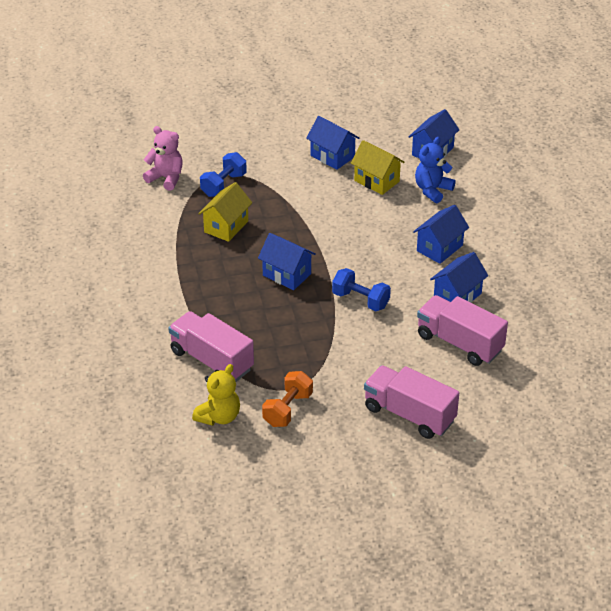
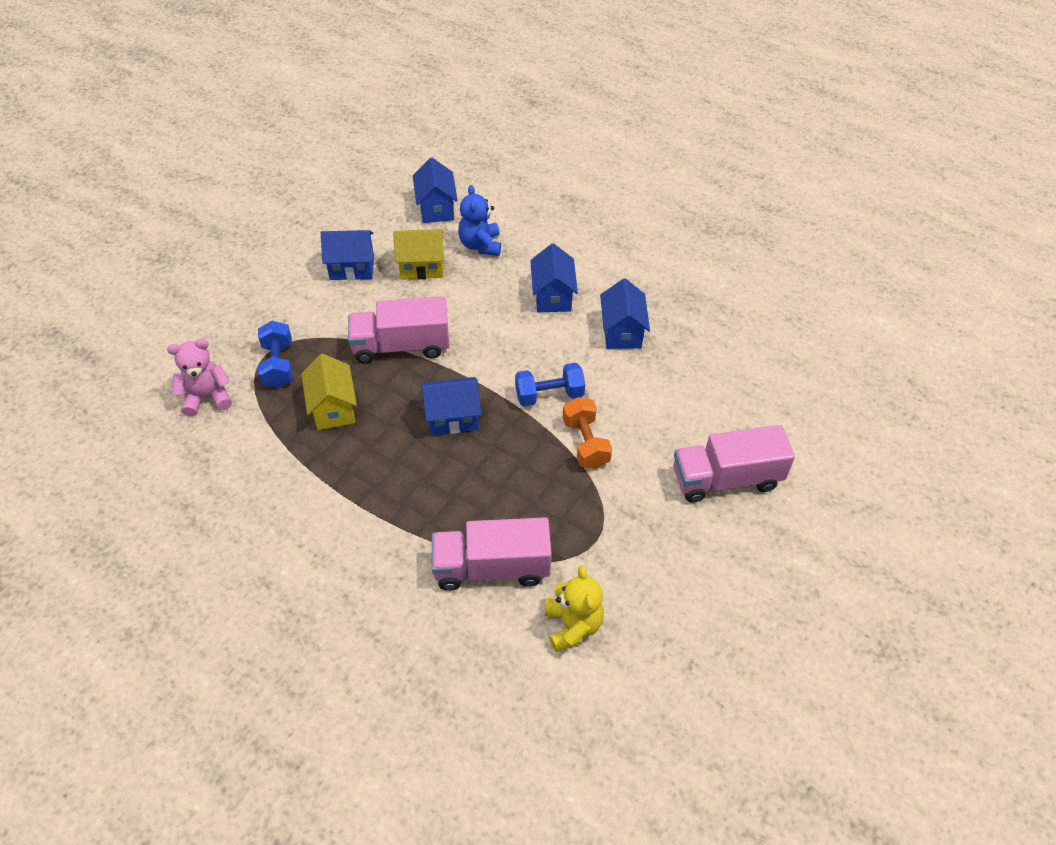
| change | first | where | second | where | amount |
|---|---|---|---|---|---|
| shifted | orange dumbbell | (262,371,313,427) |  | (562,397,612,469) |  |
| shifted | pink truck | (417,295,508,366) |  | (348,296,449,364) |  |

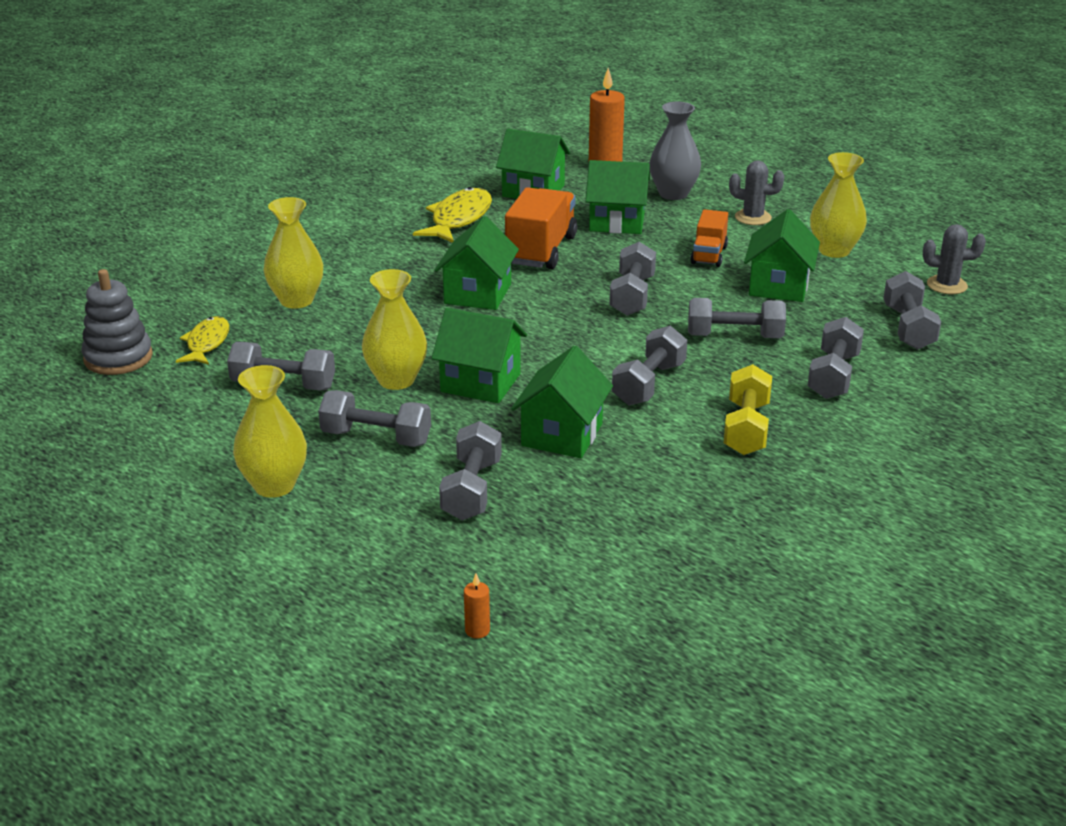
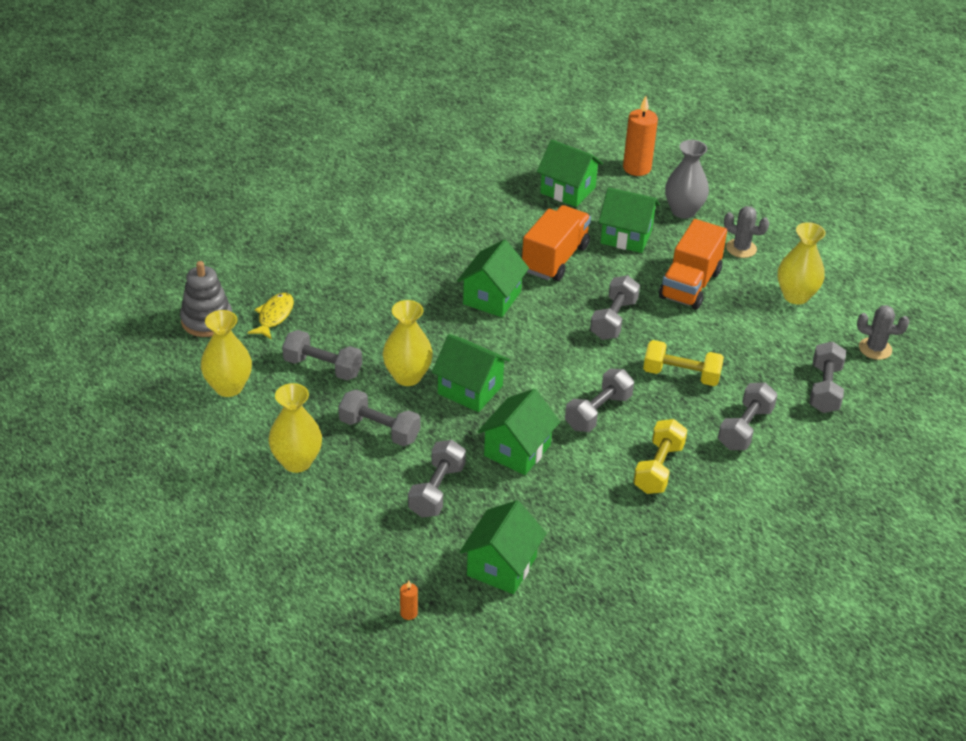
| change | first | where | second | where | amount |
|---|---|---|---|---|---|
| gone | yellow fish | (413,187,492,243) |  |  |  |
| shifted | yellow vase | (263,197,323,309) |  | (201,310,252,397) |  |
| shifted | green house | (744,209,820,302) |  | (460,500,546,594) |  |
| repainted | grey dumbbell | (688,298,786,338) | yellow dumbbell | (643,340,724,386) |  |
| scaled | orange truck | (690,209,728,267) |  | (659,219,727,310) | x1.69 |

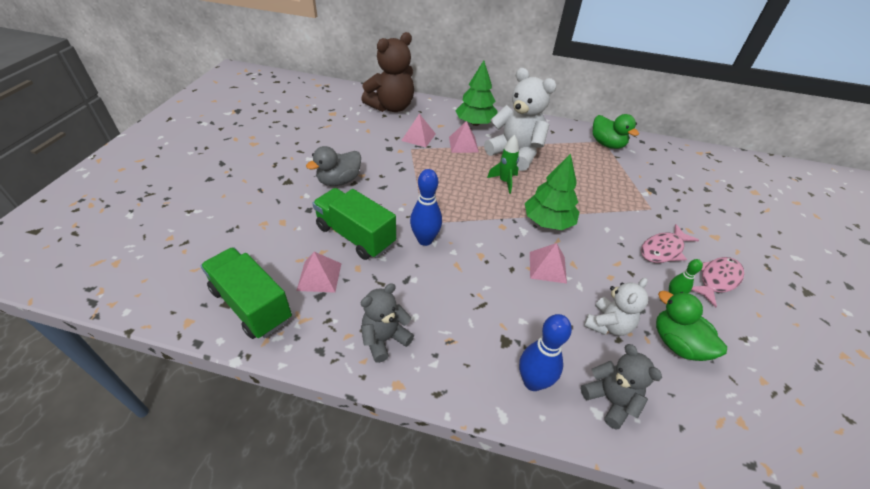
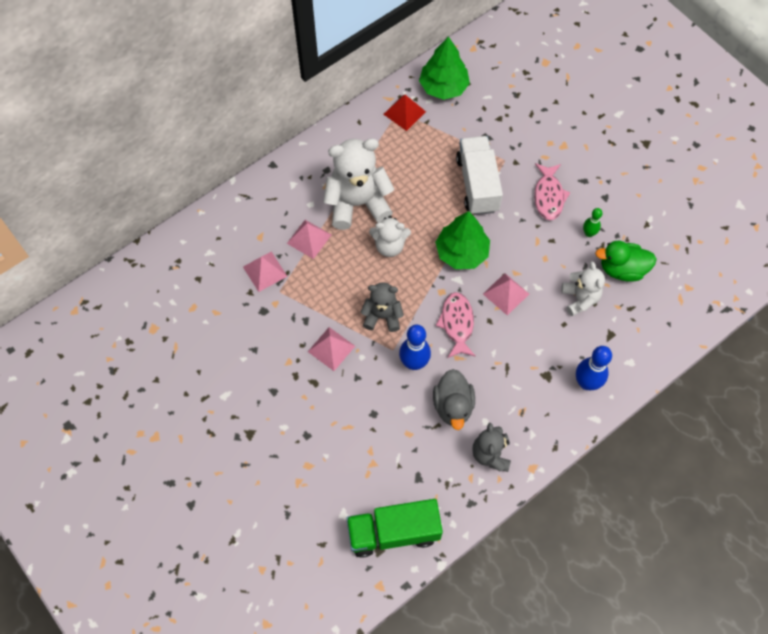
| change | first | where | second | where | amount |
|---|---|---|---|---|---|
| gone | green truck | (312,188,396,260) |  |  |  |
| gone | brown teddy bear | (361,32,414,112) |  |  |  |
| new |  |  | white truck | (456,136,503,215) |  |
| shifted | pink pyramid | (296,252,342,293) |  | (308,327,355,371) |  |
| shifted | grey duck | (306,146,361,186) |  | (433,369,475,430) |  |
| shifted | green tree | (455,60,498,126) |  | (419,36,470,100) |  |
| shifted | grey teddy bear | (581,344,662,430) |  | (360,282,404,332) |  |
| shifted | pink fish | (692,257,744,308) |  | (436,292,476,358) |  |
| swapped | green rocket | (487,135,519,194) | white teddy bear | (369,216,411,257) |  |
| swapped | green duck | (593,114,639,149) | red pyramid | (383,95,426,131) |  |

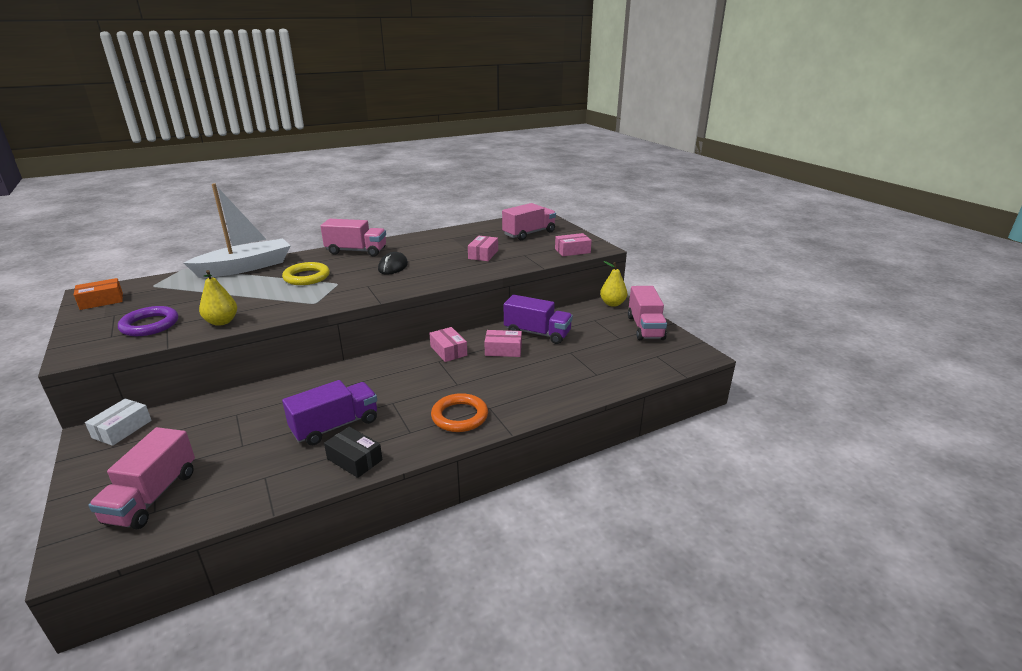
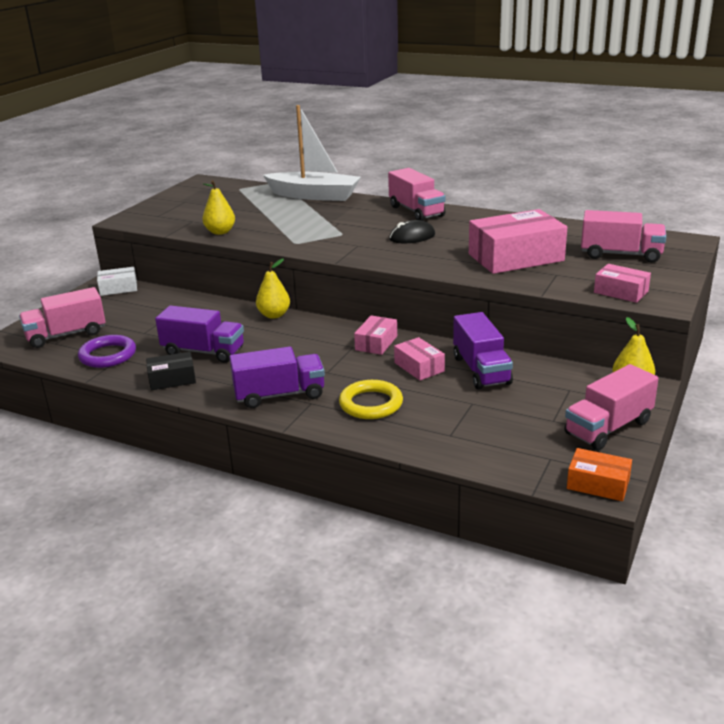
| change | first | where | second | where | amount |
|---|---|---|---|---|---|
| new |  |  | yellow pear | (256,258,290,319) |  |
| shifted | orange box | (74,278,123,310) |  | (567,448,632,501) |  |
| shifted | purple ring | (118,306,178,336) |  | (78,335,136,368) |  |
| shifted | yellow ring | (282,262,330,285) |  | (339,380,403,419) |  |
| swapped | orange ring | (431,393,488,432) | purple truck | (230,347,325,408) |  |
| rotated | black box | (324,427,382,478) |  | (146,352,196,390) | 75 degrees clockwise |
| scaled | pink box | (468,236,498,261) |  | (469,209,567,274) | x1.94 |

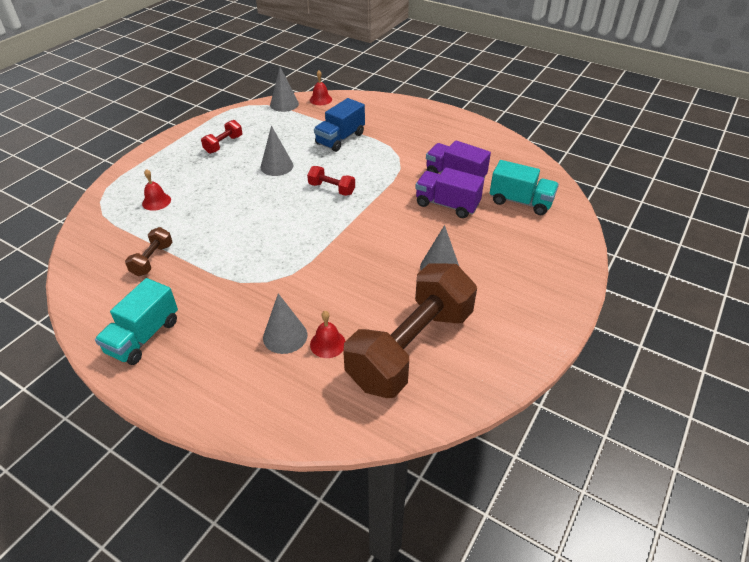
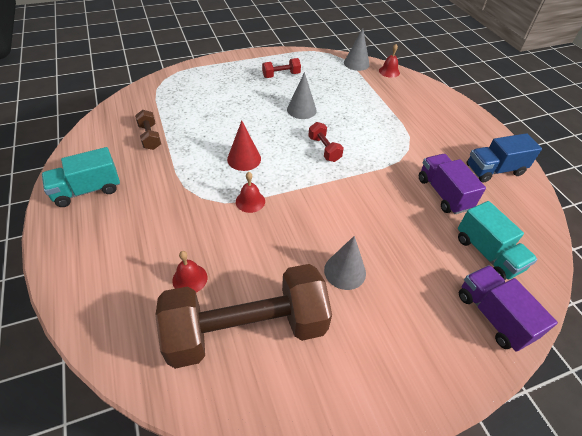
| change | first | where | second | where | amount |
|---|---|---|---|---|---|
| gone | grey cone | (263,293,307,354) |  |  |  |
| new |  |  | red cone | (227,120,261,171) |  |
| shifted | red bell | (142,169,171,211) |  | (236,172,265,213) |  |
| shifted | blue truck | (314,98,365,152) |  | (467,133,542,183) |  |
| shifted | purple truck | (415,167,484,218) |  | (459,265,558,352) |  |
| rotated | brown dumbbell | (125,227,173,276) |  | (135,110,161,150) | 75 degrees counterclockwise |

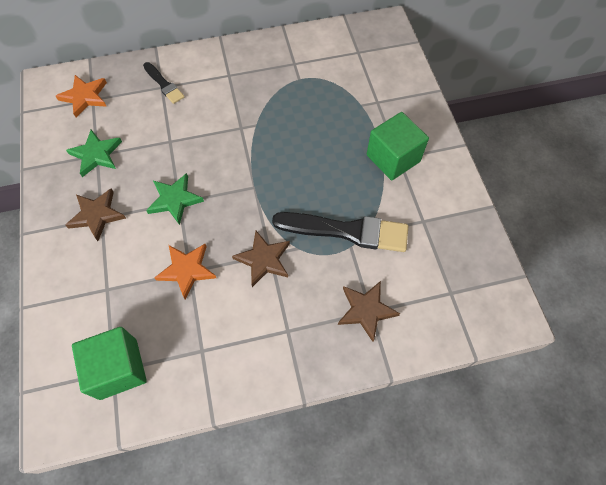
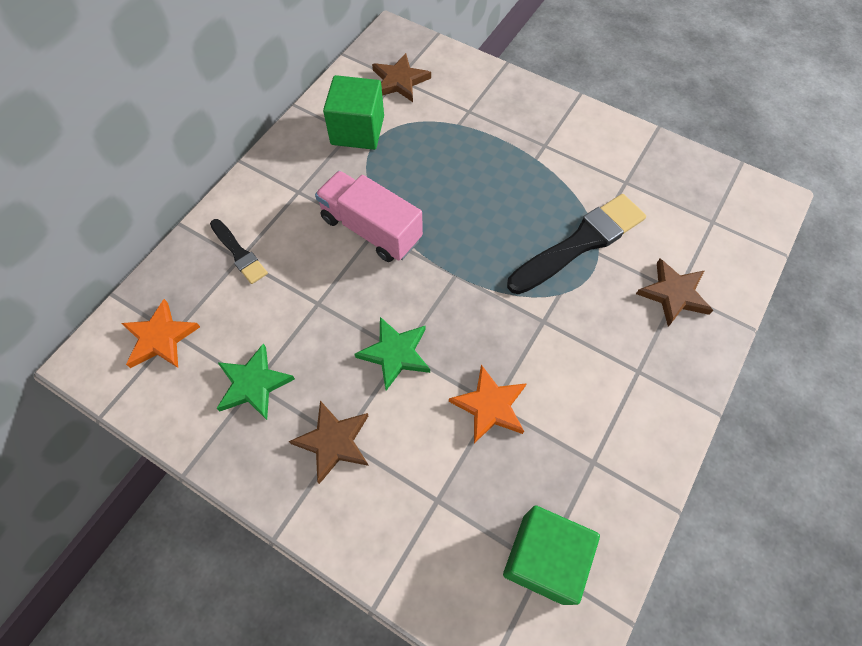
| change | first | where | second | where | amount |
|---|---|---|---|---|---|
| new |  |  | pink truck | (315,171,423,262) |  |
| shifted | brown star | (232,231,290,287) |  | (372,53,431,102) |  |
| shifted | green cube | (367,112,429,180) |  | (323,75,384,150) |  |
| rotated | black brush | (143,62,184,104) |  | (210,219,268,284) | 45 degrees clockwise |

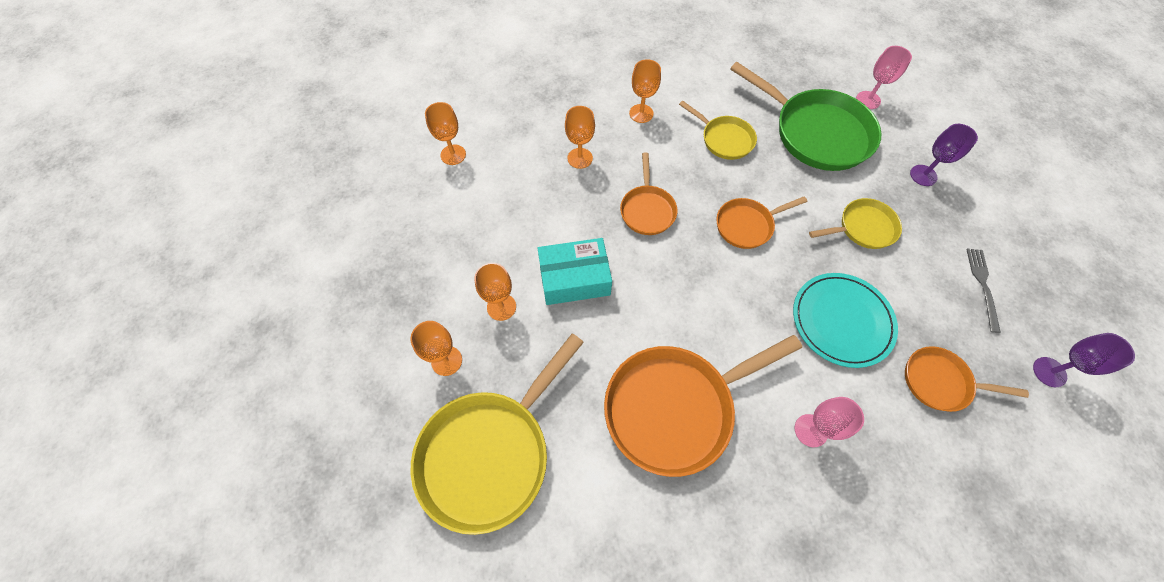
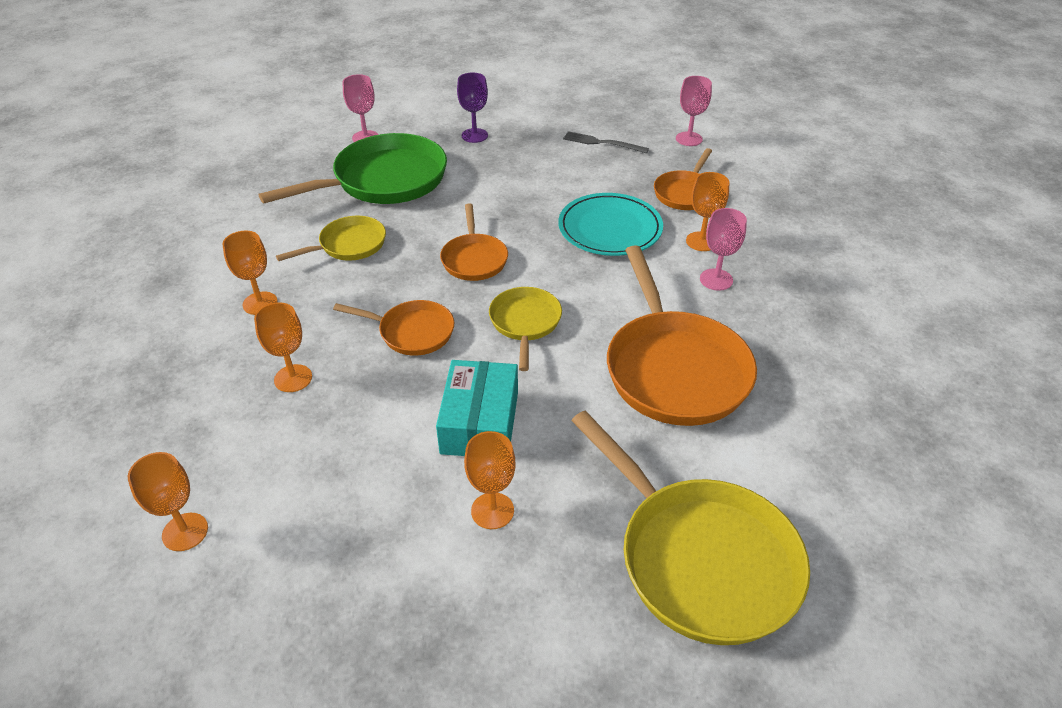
| change | first | where | second | where | amount |
|---|---|---|---|---|---|
| shifted | orange goblet | (410,321,462,376) |  | (686,172,729,251) |  |
| shifted | yellow pan | (809,198,902,249) |  | (489,287,562,371) |  |
| repainted | purple goblet | (1033,333,1135,387) | pink goblet | (676,76,712,146) |  |

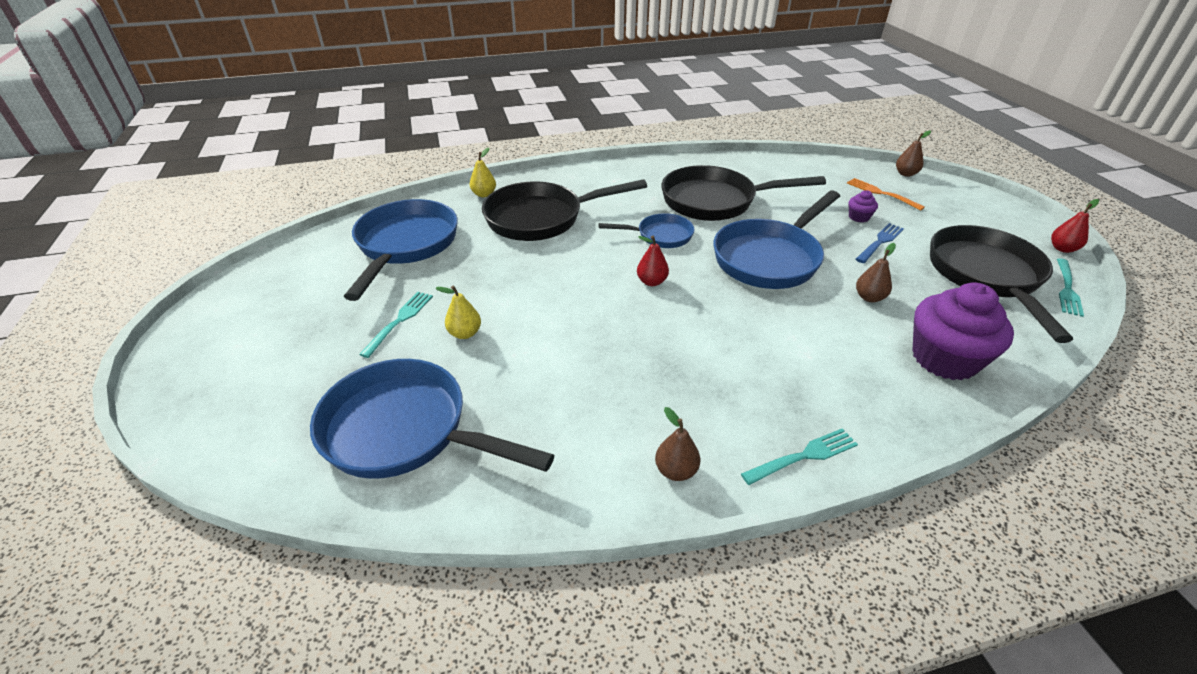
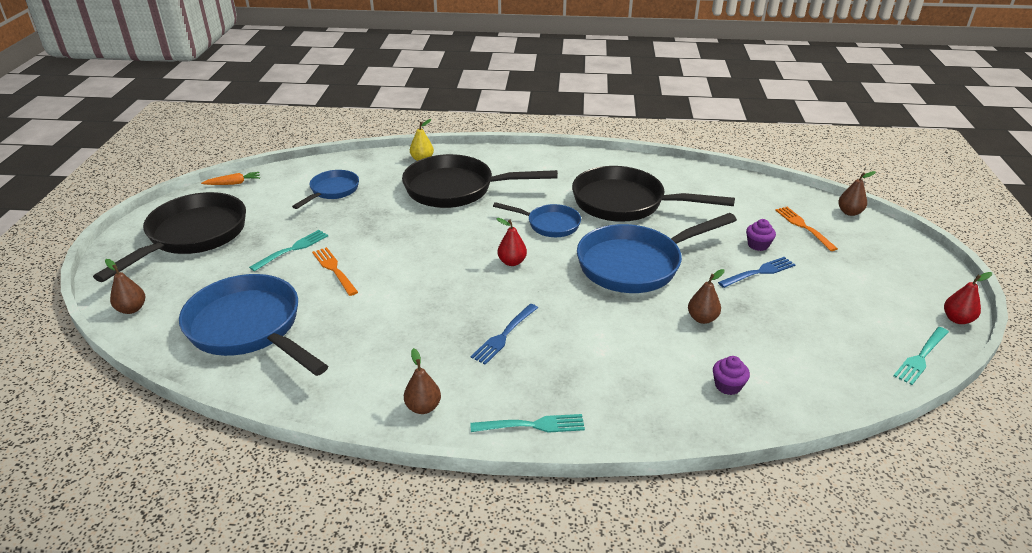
| change | first | where | second | where | amount |
|---|---|---|---|---|---|
| new |  |  | brown pear | (105,259,145,314) |  |
| new |  |  | orange carrot | (201,172,260,185) |  |
| new |  |  | blue fork | (471,304,538,365) |  |
| shifted | black pan | (930,225,1073,343) |  | (93,192,246,282) |  |
| swapped | yellow pear | (436,285,481,339) | orange fork | (312,247,358,296) |  |
| scaled | blue pan | (344,199,458,301) |  | (292,170,359,209) | x0.55 |
| scaled | purple cupcake | (912,282,1014,380) |  | (713,356,750,395) | x0.43 |

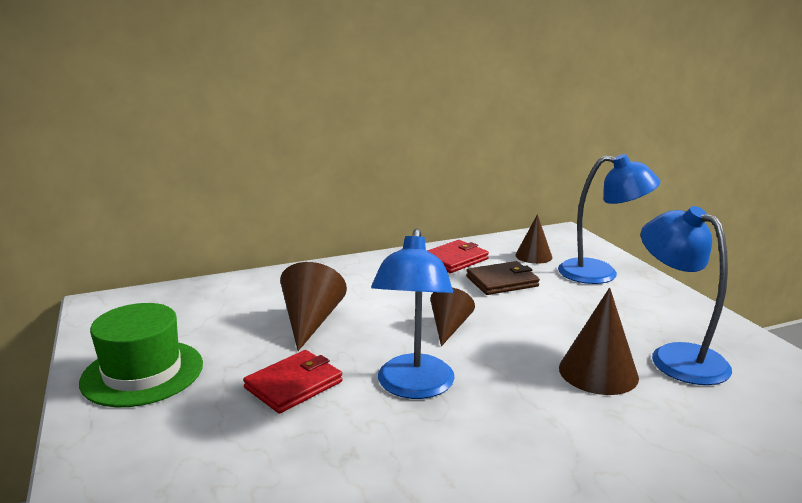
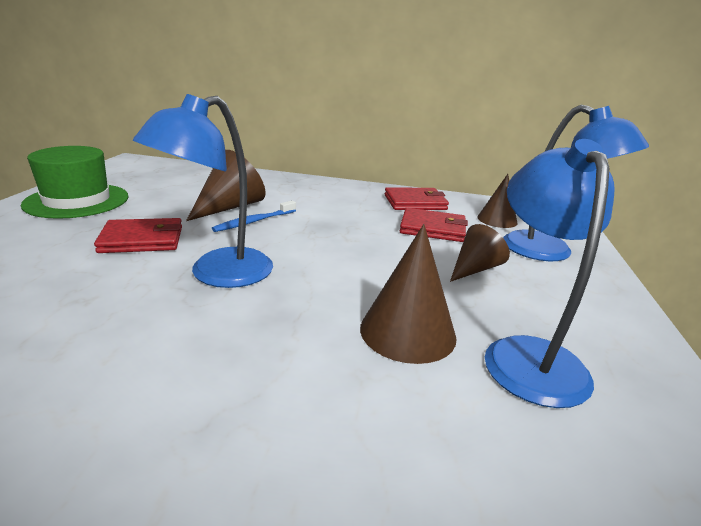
| change | first | where | second | where | amount |
|---|---|---|---|---|---|
| new |  |  | blue toothbrush | (212,201,296,232) |  |
| shifted | brown cone | (430,288,475,346) |  | (450,224,510,282) |  |
| repainted | brown wallet | (466,261,540,295) | red wallet | (400,208,468,242) |  |

